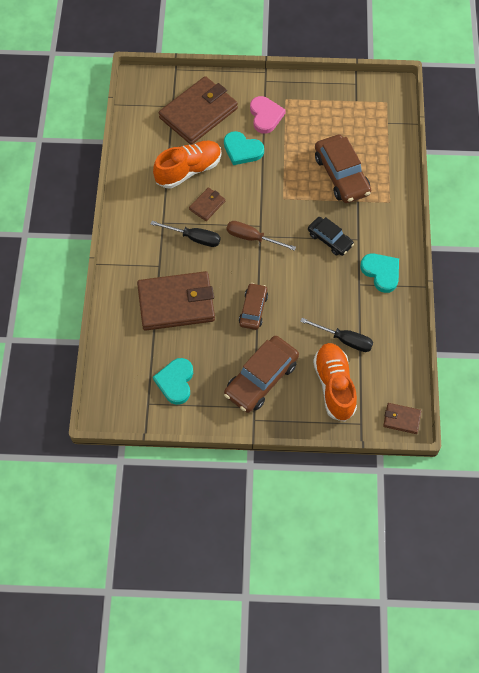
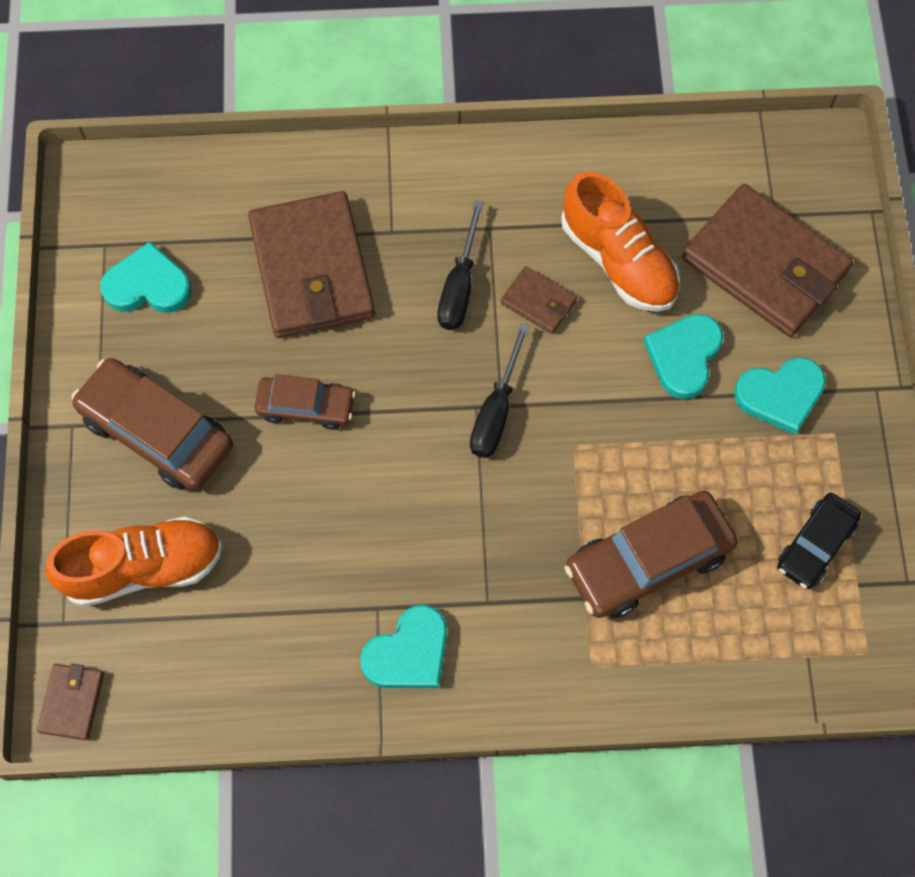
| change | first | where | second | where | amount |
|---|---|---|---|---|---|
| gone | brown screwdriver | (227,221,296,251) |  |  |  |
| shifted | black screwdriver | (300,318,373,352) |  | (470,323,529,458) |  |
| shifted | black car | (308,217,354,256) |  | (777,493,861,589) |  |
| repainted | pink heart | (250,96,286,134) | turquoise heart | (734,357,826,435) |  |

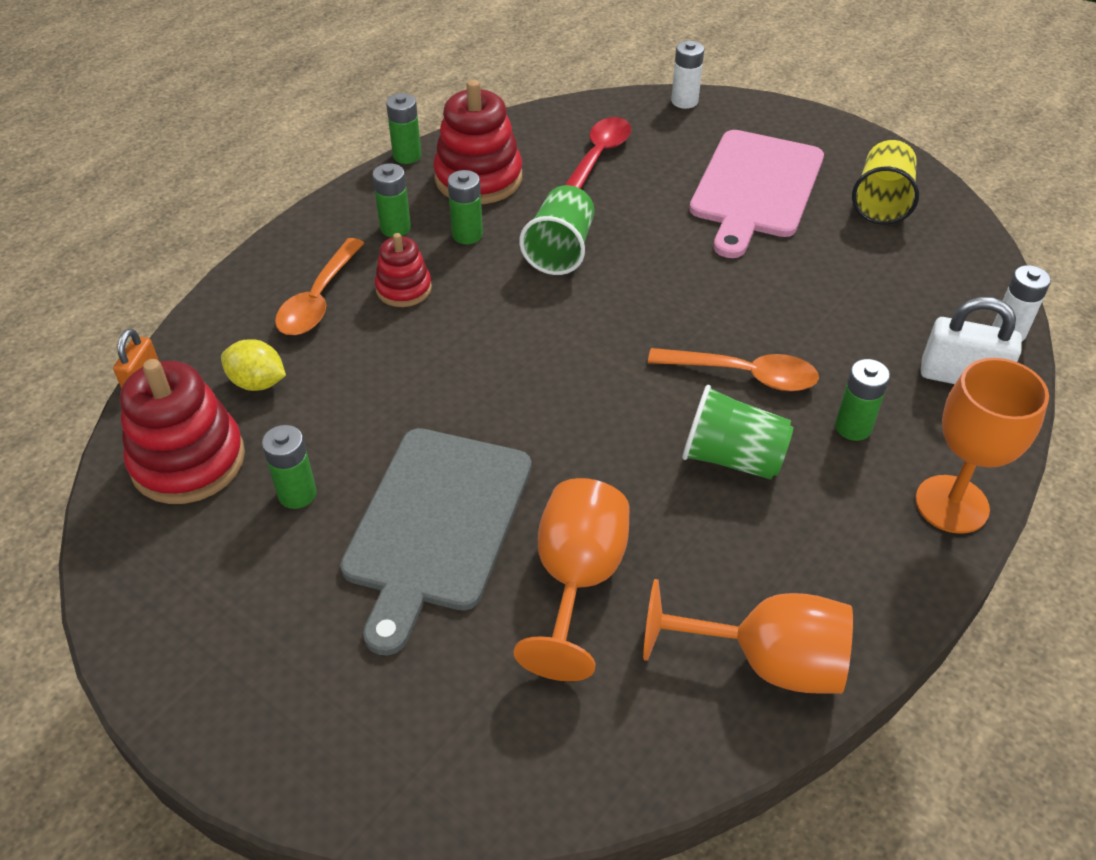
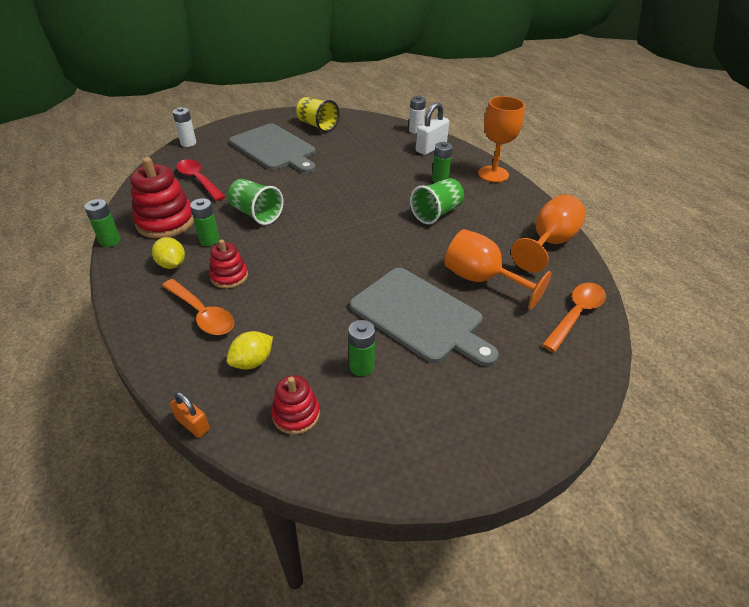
| change | first | where | second | where | amount |
|---|---|---|---|---|---|
| shifted | orange spoon | (648,348,819,391) |  | (542,283,606,352) |  |
| swapped | green battery | (372,163,411,237) | yellow lemon | (152,237,185,269) |  |
| repainted | pink cutting board | (689,130,824,258) | grey cutting board | (229,124,316,173) |  |
| scaled | red stacking toy | (120,359,245,504) |  | (271,375,320,435) | x0.57 |

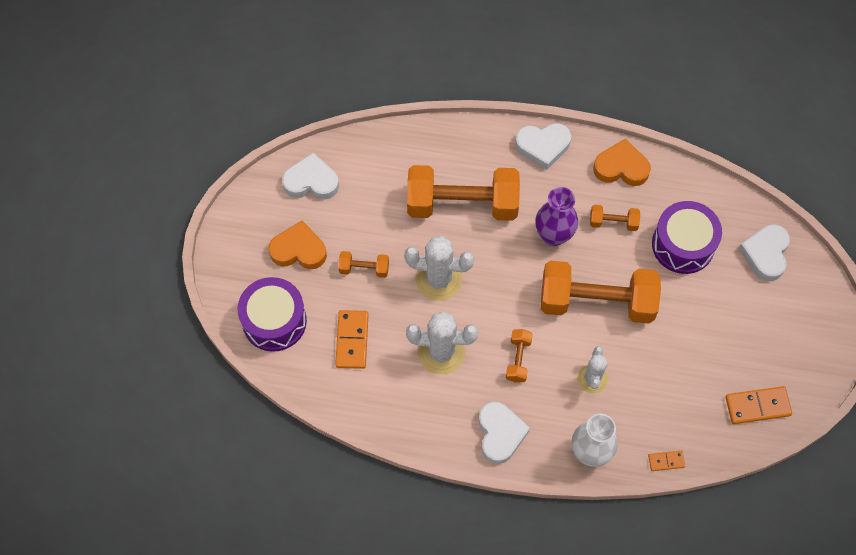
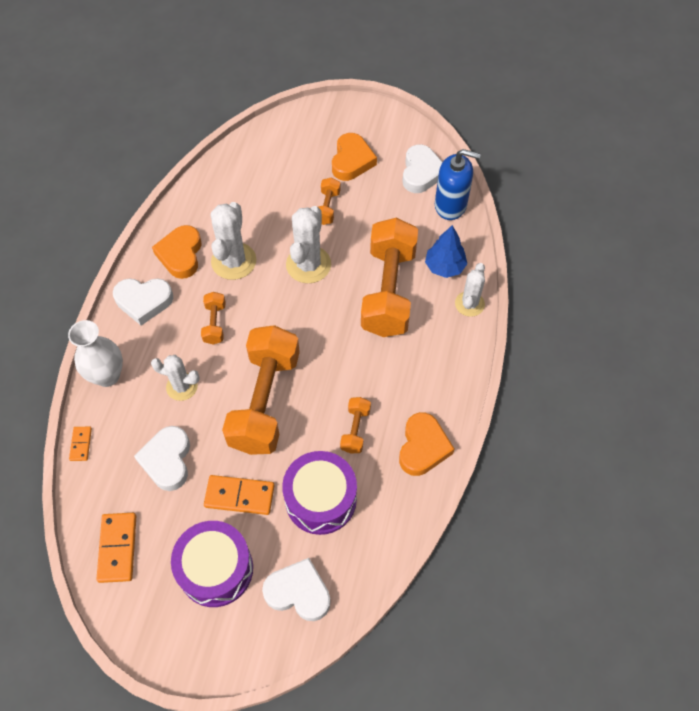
| change | first | where | second | where | amount |
|---|---|---|---|---|---|
| gone | purple vase | (535,187,578,246) |  |  |  |
| new |  |  | orange heart | (152,225,202,279) |  |
| new |  |  | blue tree | (425,225,467,278) |  |
| new |  |  | blue soap dispenser | (435,149,481,220) |  |
| new |  |  | white cactus | (455,263,485,317) |  |
| shifted | purple drum | (238,277,307,352) |  | (171,521,253,607) |  |
| shifted | orange domino | (335,310,369,369) |  | (204,475,275,515) |  |
| shifted | white heart | (515,123,571,170) |  | (134,426,190,491) |  |
| rotated | orange dumbbell | (506,329,533,383) |  | (201,292,226,345) | 75 degrees clockwise |

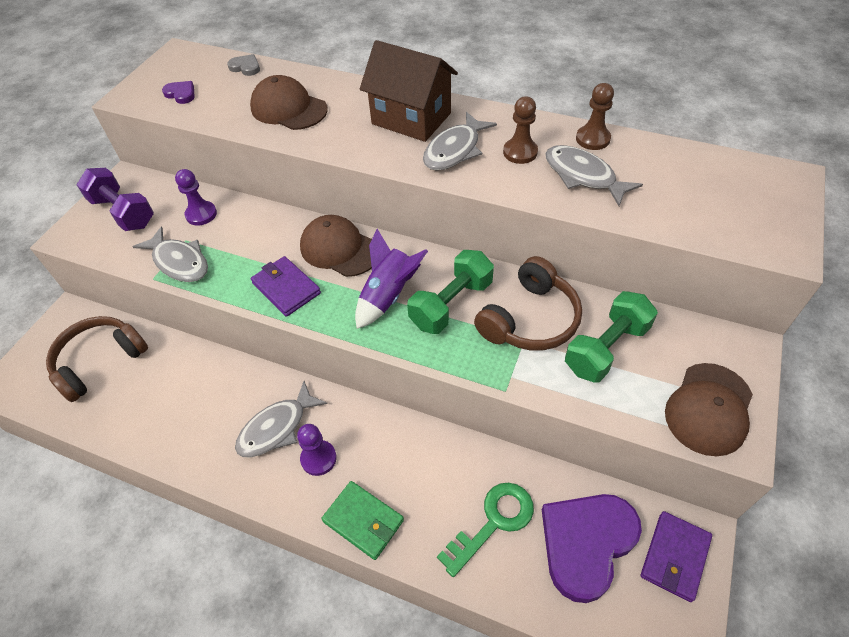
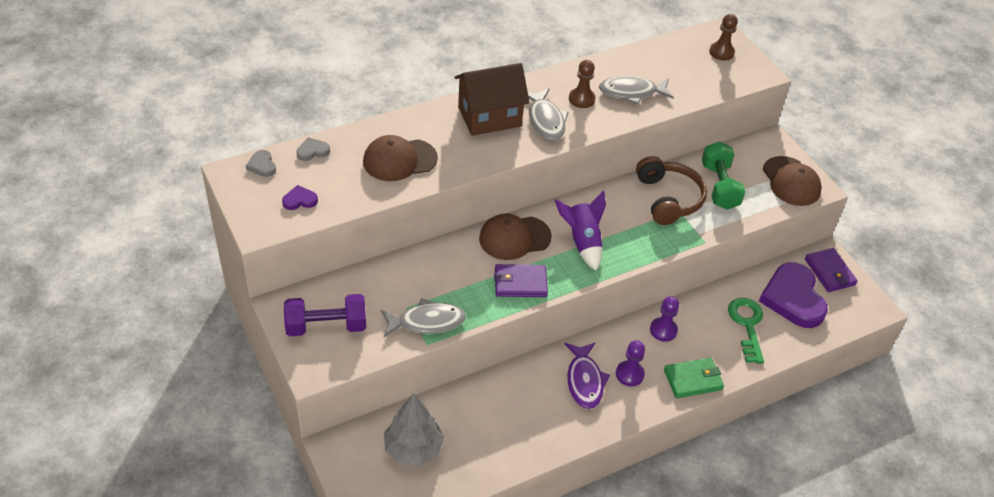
| change | first | where | second | where | amount |
|---|---|---|---|---|---|
| gone | green dumbbell | (407,250,494,334) |  |  |  |
| new |  |  | grey heart | (246,150,276,177) |  |
| shifted | purple pawn | (175,169,217,225) |  | (650,296,679,342) |  |
| shifted | brown pawn | (576,83,614,150) |  | (709,14,738,60) |  |
| swapped | brown headphones | (46,316,148,402) | grey tree | (384,393,444,466) |  |
| repainted | grey fish | (235,381,328,457) | purple fish | (565,343,610,409) |  |

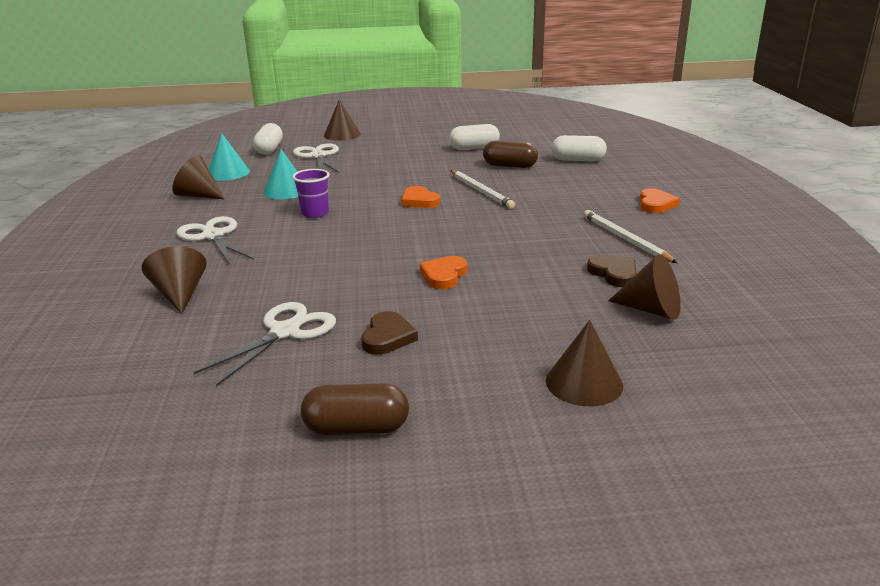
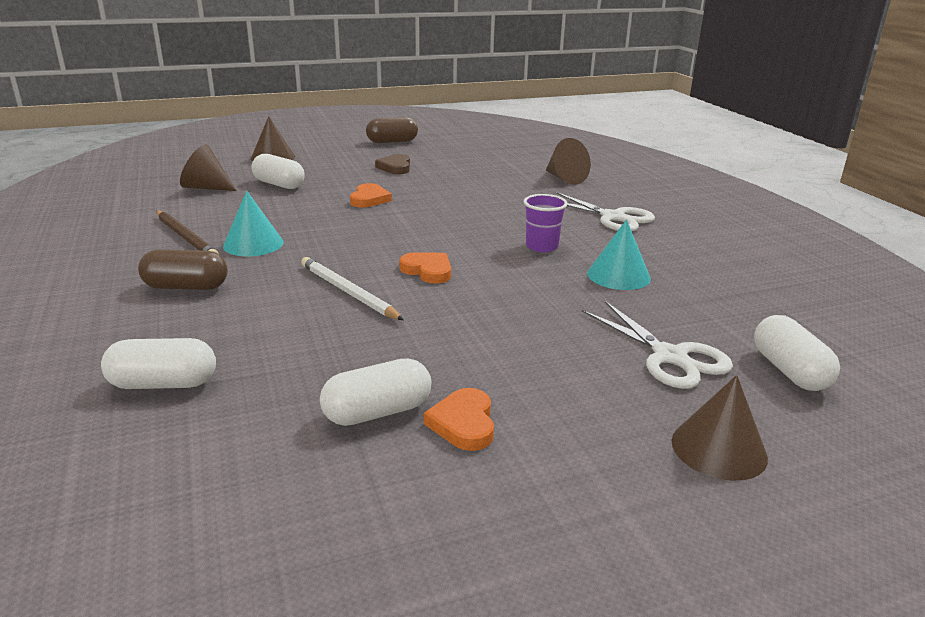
| change | first | where | second | where | amount |
|---|---|---|---|---|---|
| gone | brown cone | (172,156,224,199) |  |  |  |
| gone | white scissors | (194,302,336,386) |  |  |  |
| gone | brown heart | (587,255,637,287) |  |  |  |
| new |  |  | white capsule | (252,154,305,189) |  |
| shifted | turquoise cone | (209,133,250,181) |  | (223,191,284,256) |  |
| shifted | brown capsule | (483,141,538,168) |  | (138,249,228,290) |  |
| shifted | orange heart | (640,188,680,213) |  | (424,388,494,451) |  |
| repainted | white pencil | (584,210,677,263) | brown pencil | (156,211,219,254) |  |

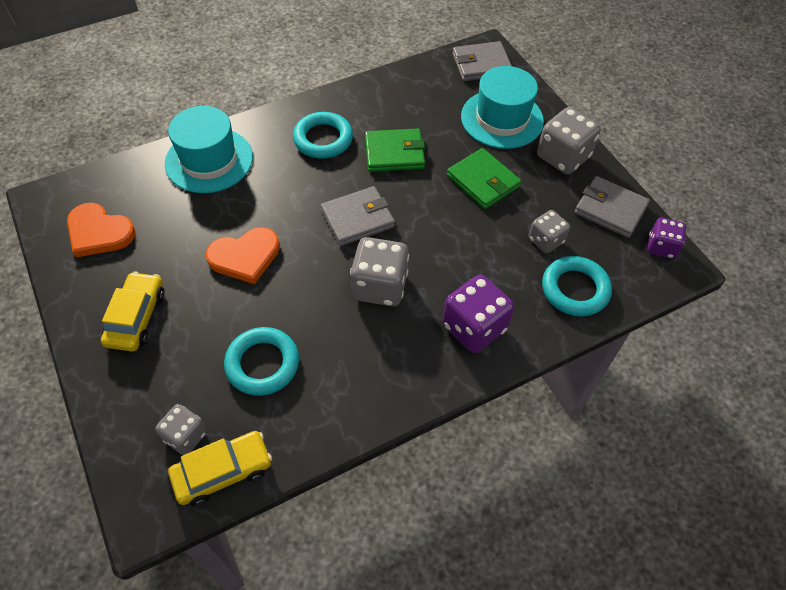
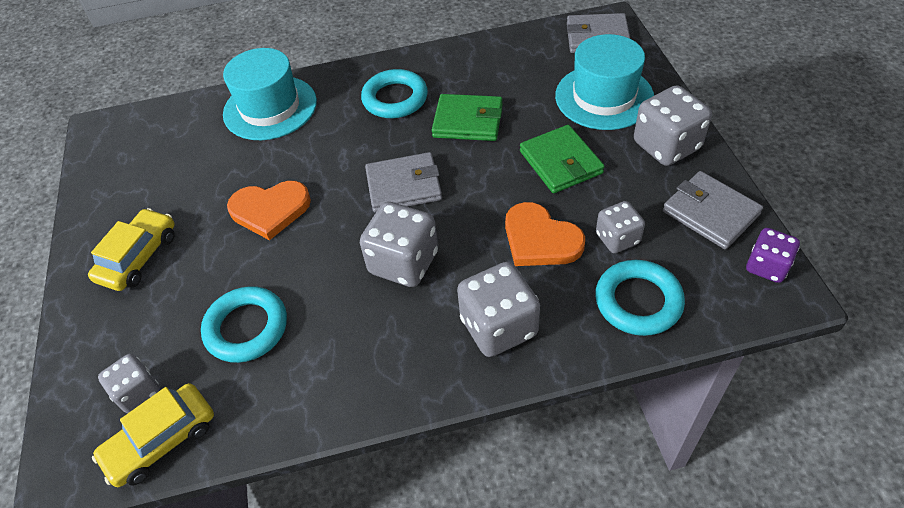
| change | first | where | second | where | amount |
|---|---|---|---|---|---|
| shifted | orange heart | (67,203,136,257) |  | (505,202,585,266) |  |
| repainted | purple dice | (442,275,514,353) | grey dice | (457,262,540,357) |  |
| rotated | yellow car | (168,431,272,506) |  | (92,383,214,487) | 150 degrees clockwise |

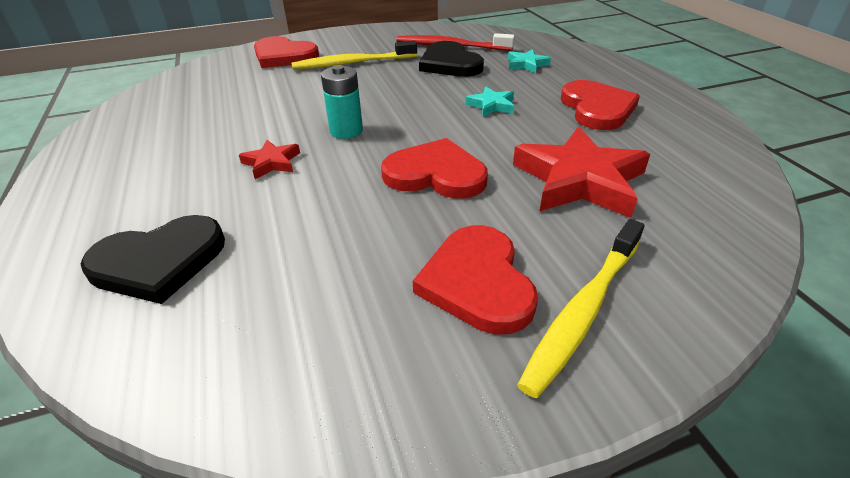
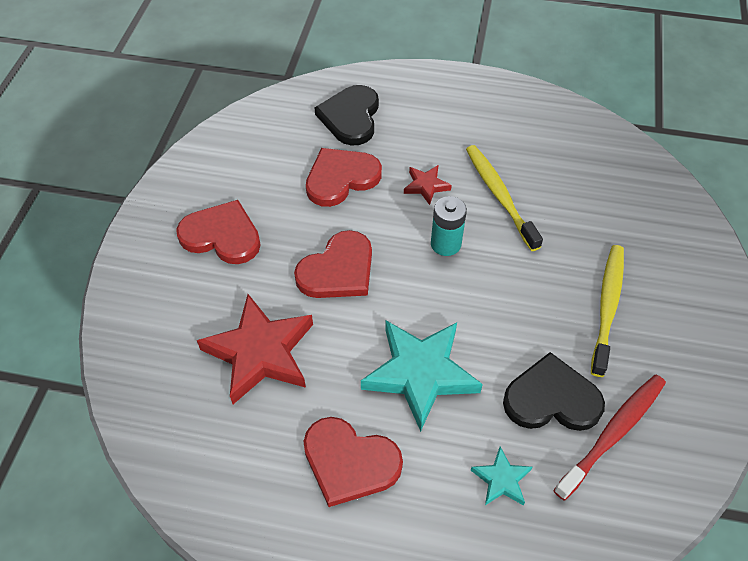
| change | first | where | second | where | amount |
|---|---|---|---|---|---|
| shifted | red heart | (254,36,319,68) |  | (306,148,382,207) |  |
| shifted | yellow toothbrush | (517,219,645,398) |  | (466,145,543,251) |  |
| scaled | turquoise star | (466,87,514,117) |  | (361,321,483,432) | x2.10 |

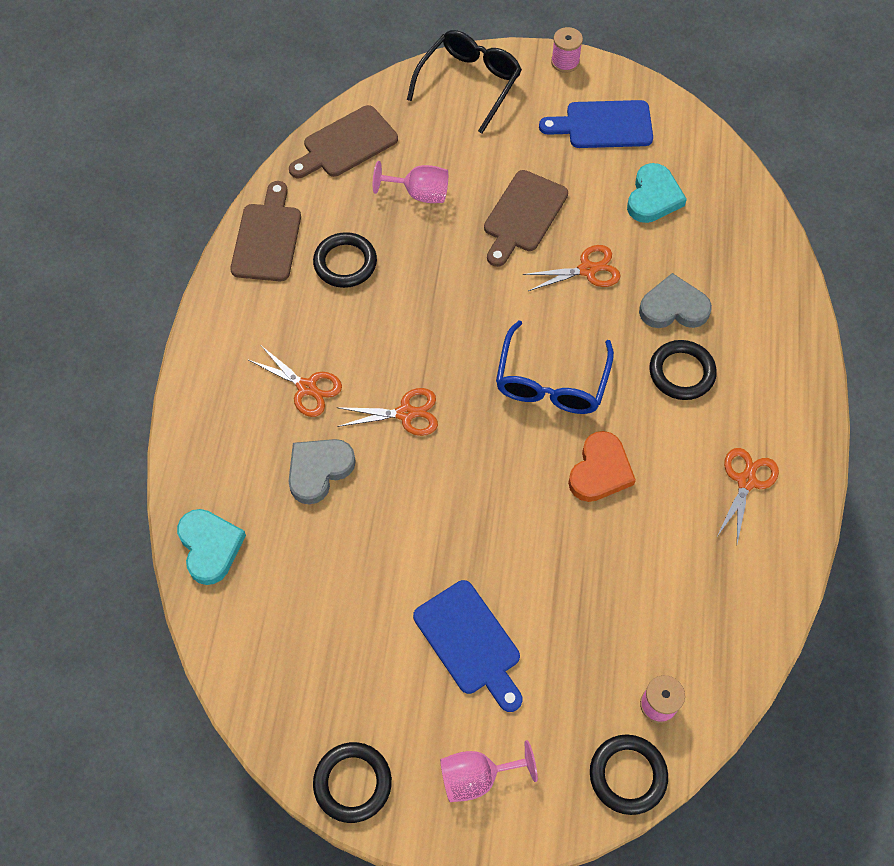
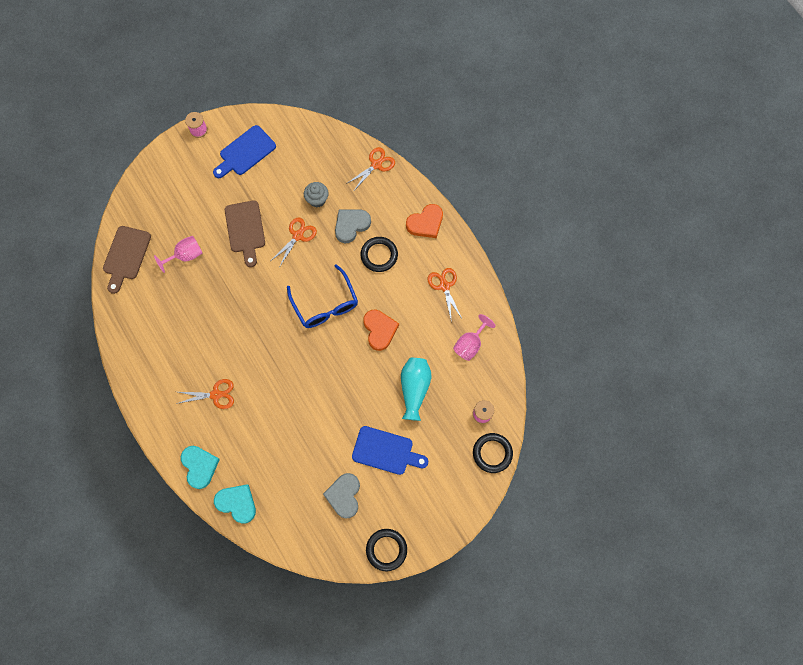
| change | first | where | second | where | amount |
|---|---|---|---|---|---|
| gone | brown cutting board | (230,181,301,281) |  |  |  |
| gone | black ring | (313,232,377,288) |  |  |  |
| gone | black glasses | (407,30,522,133) |  |  |  |
| new |  |  | grey cupcake | (304,182,329,207) |  |
| new |  |  | turquoise vase | (401,358,431,421) |  |
| new |  |  | orange heart | (406,204,443,238) |  |
| shifted | grey heart | (289,439,356,504) |  | (323,473,360,519) |  |
| shifted | orange scissors | (336,388,438,436) |  | (346,147,395,192) |  |
| shifted | pink goblet | (440,740,538,802) |  | (453,314,495,361) |  |
| shifted | turquoise heart | (627,163,687,223) |  | (181,446,220,489) |  |

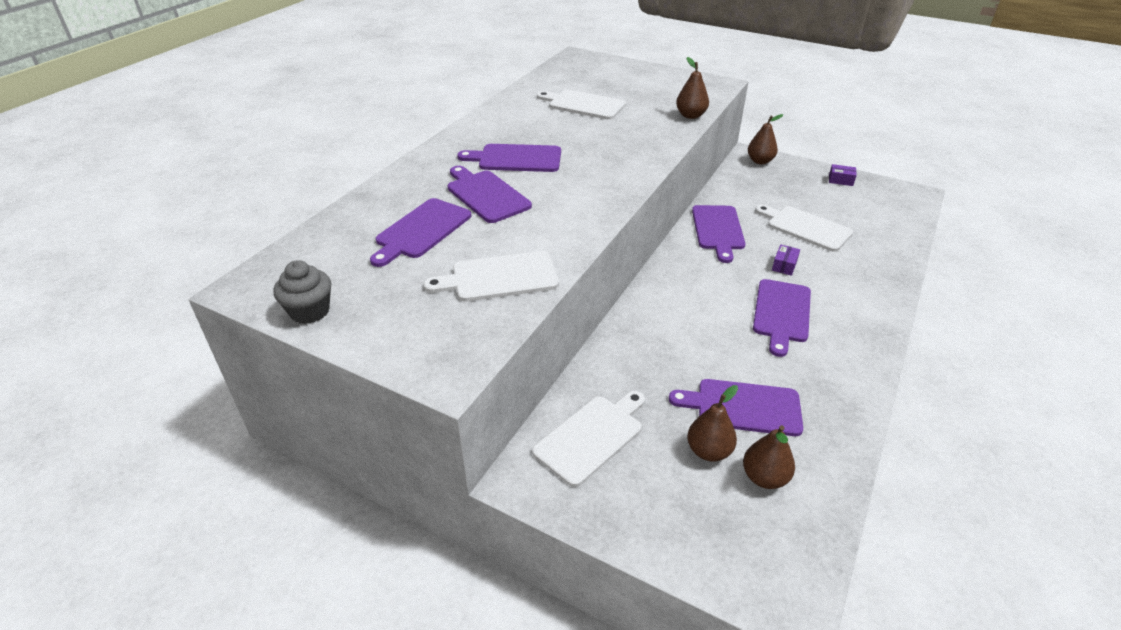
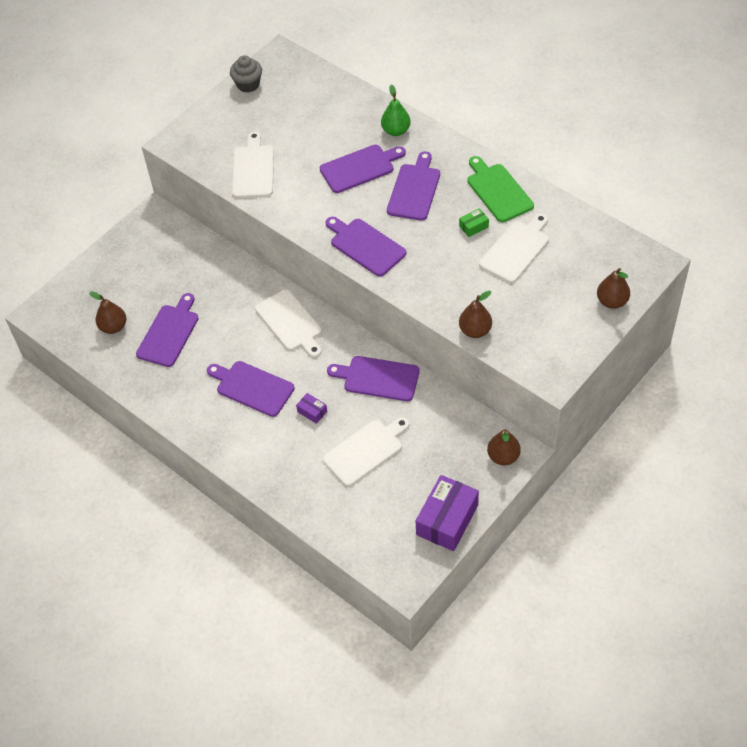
| change | first | where | second | where | amount |
|---|---|---|---|---|---|
| new |  |  | green pear | (381,84,411,136) |  |
| new |  |  | green box | (459,208,489,237) |  |
| new |  |  | green cutting board | (467,156,534,222) |  |
| shifted | purple cutting board | (370,198,471,267) |  | (326,217,406,277) |  |
| shifted | white cutting board | (532,391,645,487) |  | (255,289,322,357) |  |
| shifted | brown pear | (687,385,738,462) |  | (597,268,630,309) |  |
| scaled | purple box | (829,164,857,186) |  | (416,475,479,551) | x2.21 |

